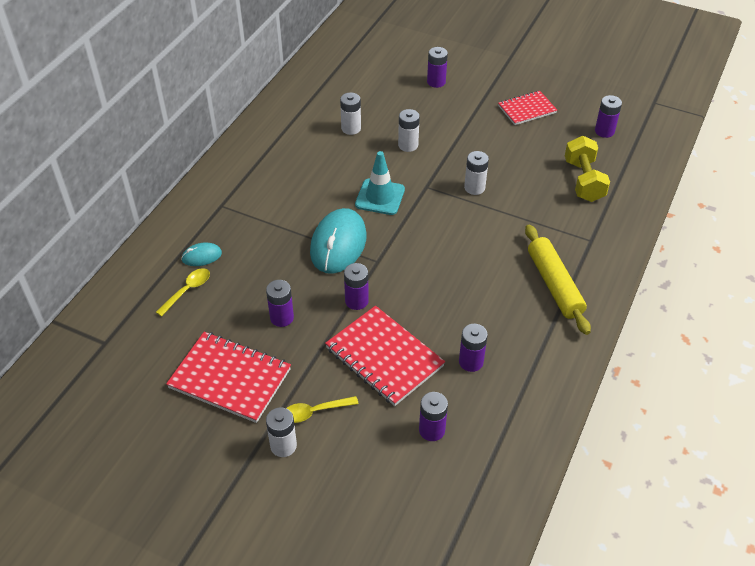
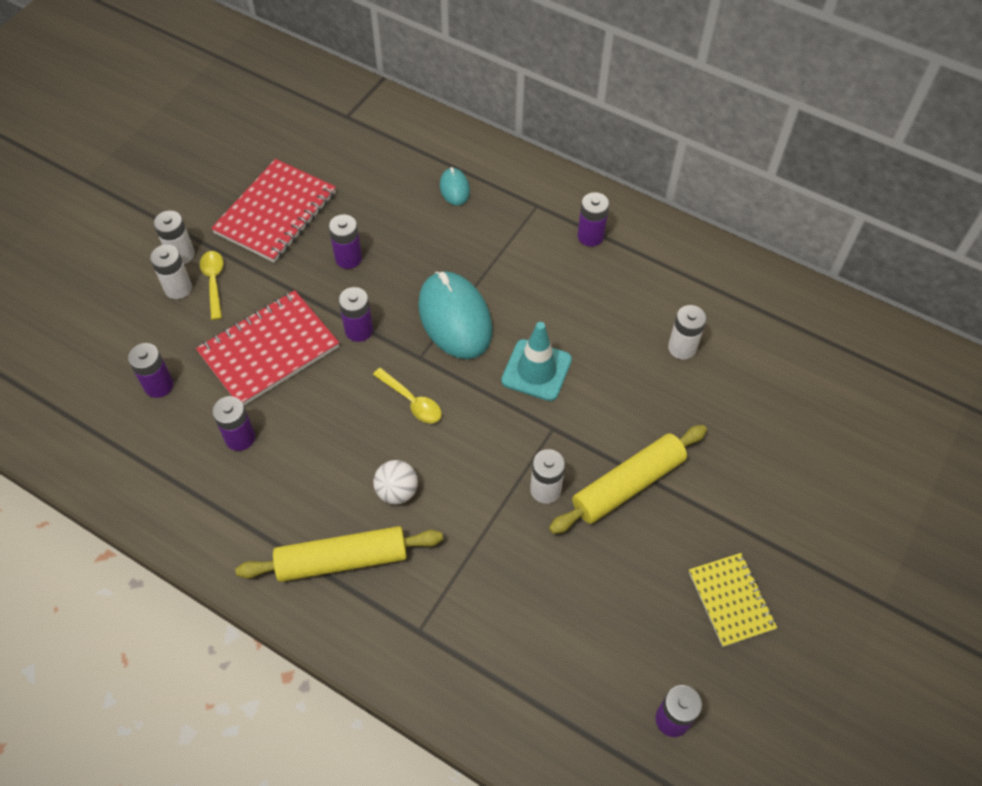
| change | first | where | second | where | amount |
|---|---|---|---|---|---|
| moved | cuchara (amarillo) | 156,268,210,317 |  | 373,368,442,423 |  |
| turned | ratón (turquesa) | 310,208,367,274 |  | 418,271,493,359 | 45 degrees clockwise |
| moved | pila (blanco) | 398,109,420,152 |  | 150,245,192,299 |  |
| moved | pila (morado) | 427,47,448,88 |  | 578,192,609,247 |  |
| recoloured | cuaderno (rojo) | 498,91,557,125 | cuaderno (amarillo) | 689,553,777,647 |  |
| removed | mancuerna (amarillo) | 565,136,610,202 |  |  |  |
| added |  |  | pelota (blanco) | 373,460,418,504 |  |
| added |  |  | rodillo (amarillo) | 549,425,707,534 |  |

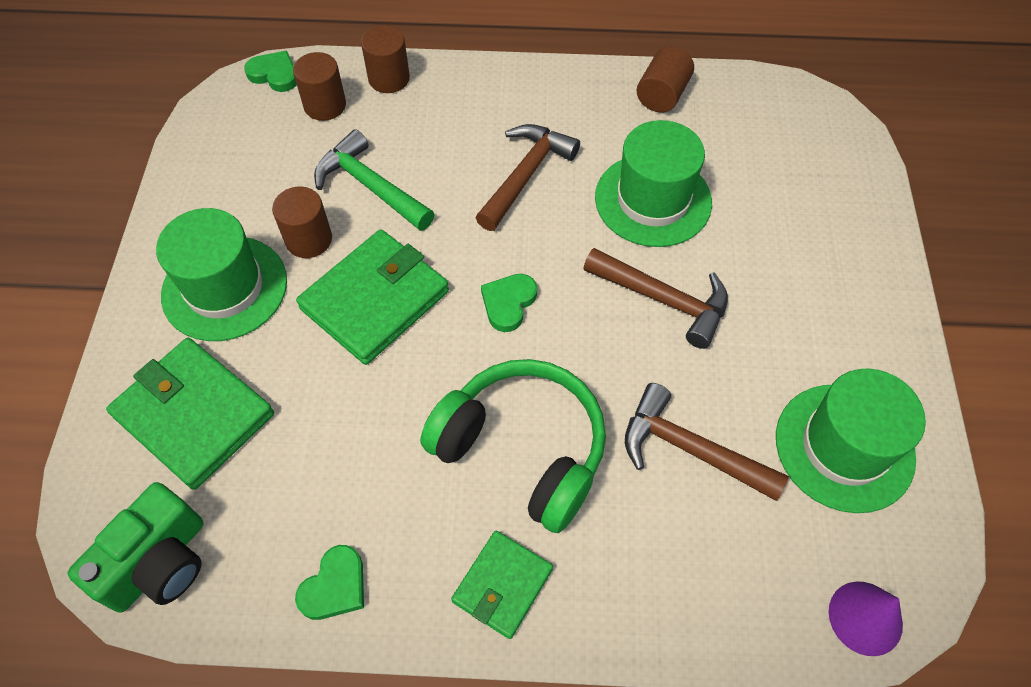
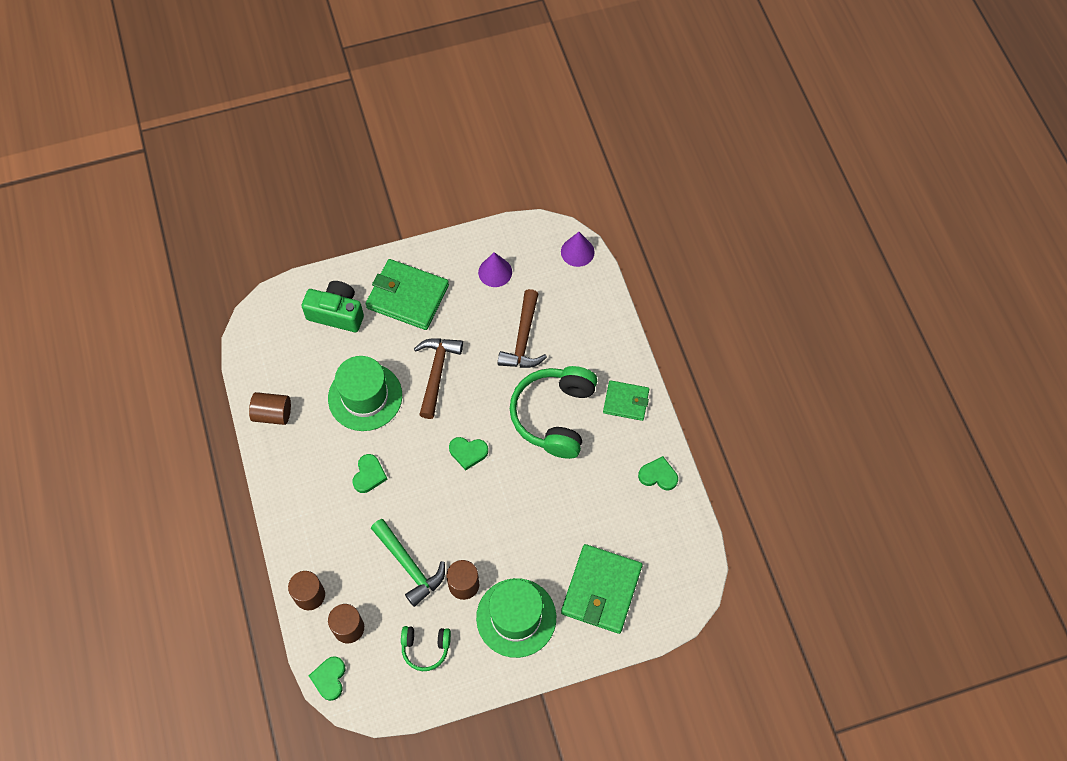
| change | first | where | second | where | amount |
|---|---|---|---|---|---|
| moved | cámara (verde) | 67,482,204,613 |  | 302,281,364,332 |  |
| moved | cartera (verde) | 296,229,449,365 |  | 366,259,449,330 |  |
| turned | martillo (verde) | 314,129,435,231 |  | 371,519,445,607 | 60 degrees counterclockwise |
| replaced | martillo (marrón) | 476,124,580,231 | corazón (verde) | 352,454,388,493 |  |
| replaced | sombrero (verde) | 776,368,926,513 | cono (morado) | 478,252,512,287 |  |
| added |  |  | auriculares (verde) | 401,626,451,671 |  |

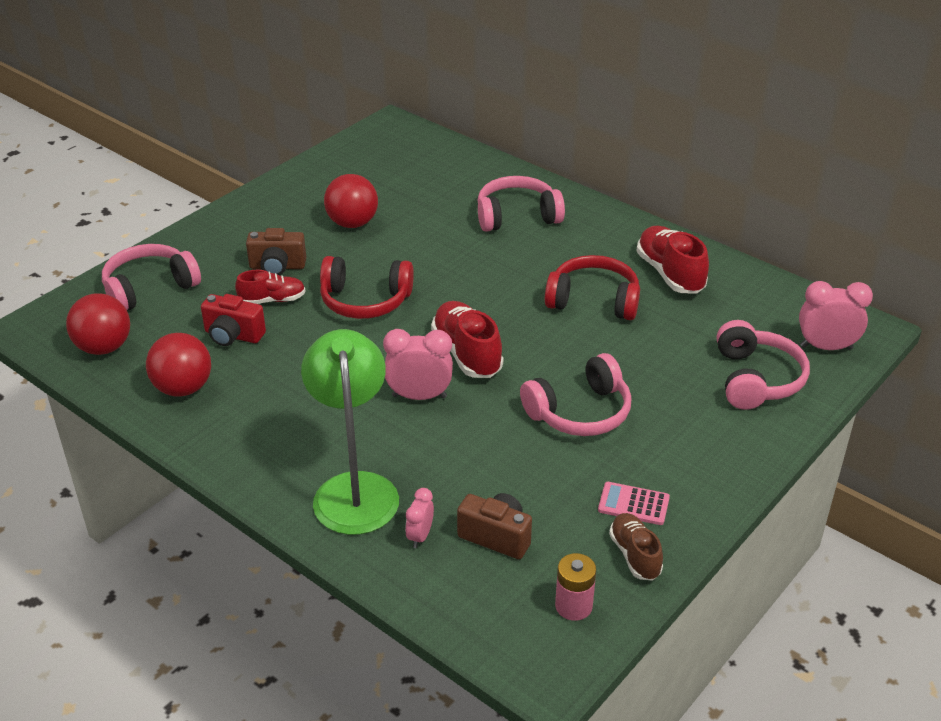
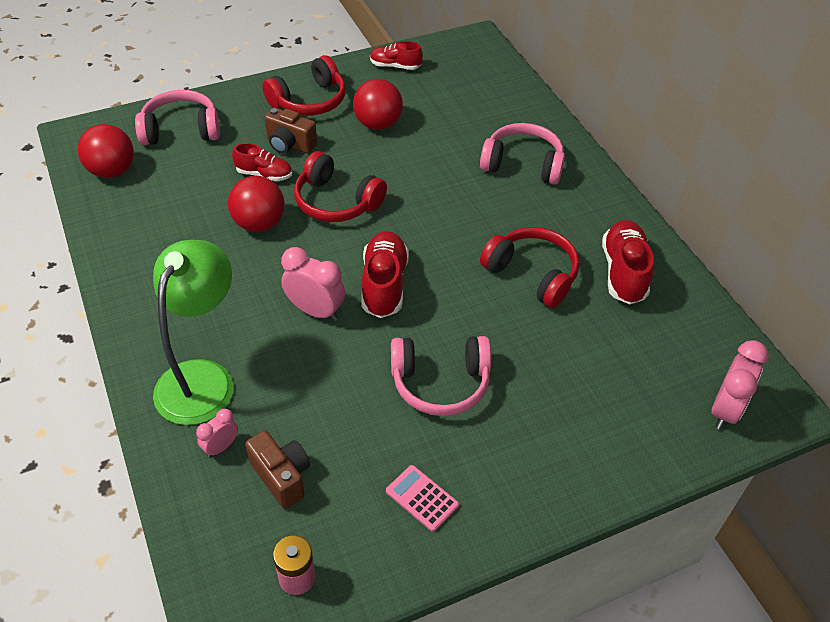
| change | first | where | second | where | amount |
|---|---|---|---|---|---|
| moved | pelota (rojo) | 146,333,211,397 |  | 228,176,285,232 |  |
| removed | cámara (rojo) | 201,294,266,346 |  |  |  |
| removed | zapato (marrón) | 609,513,663,581 |  |  |  |
| removed | auriculares (rosa) | 717,320,810,410 |  |  |  |
| turned | despertador (rosa) | 799,281,873,350 |  | 712,340,769,430 | 90 degrees clockwise |
| added |  |  | auriculares (rojo) | 262,55,346,116 |  |
| added |  |  | zapato (rojo) | 370,41,423,70 |  |

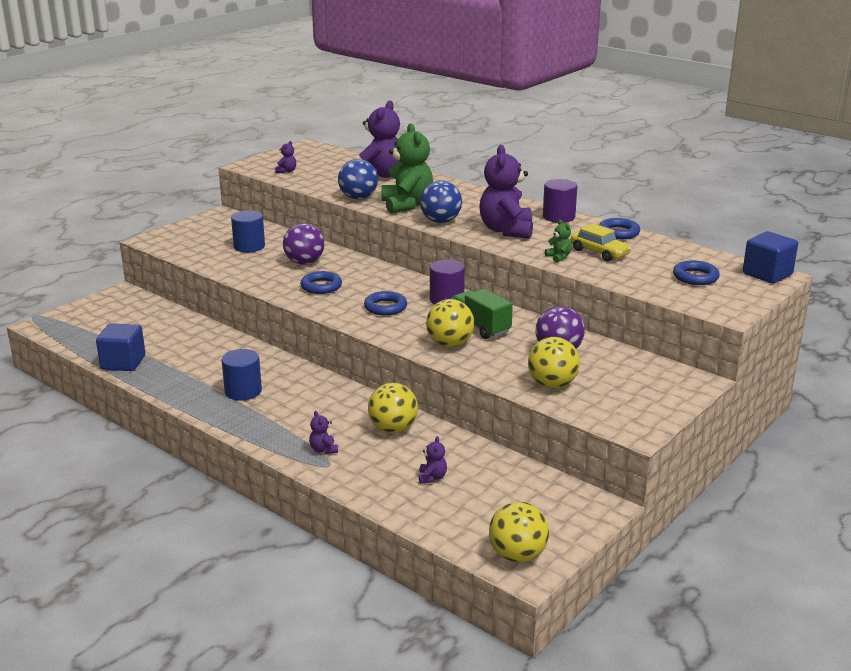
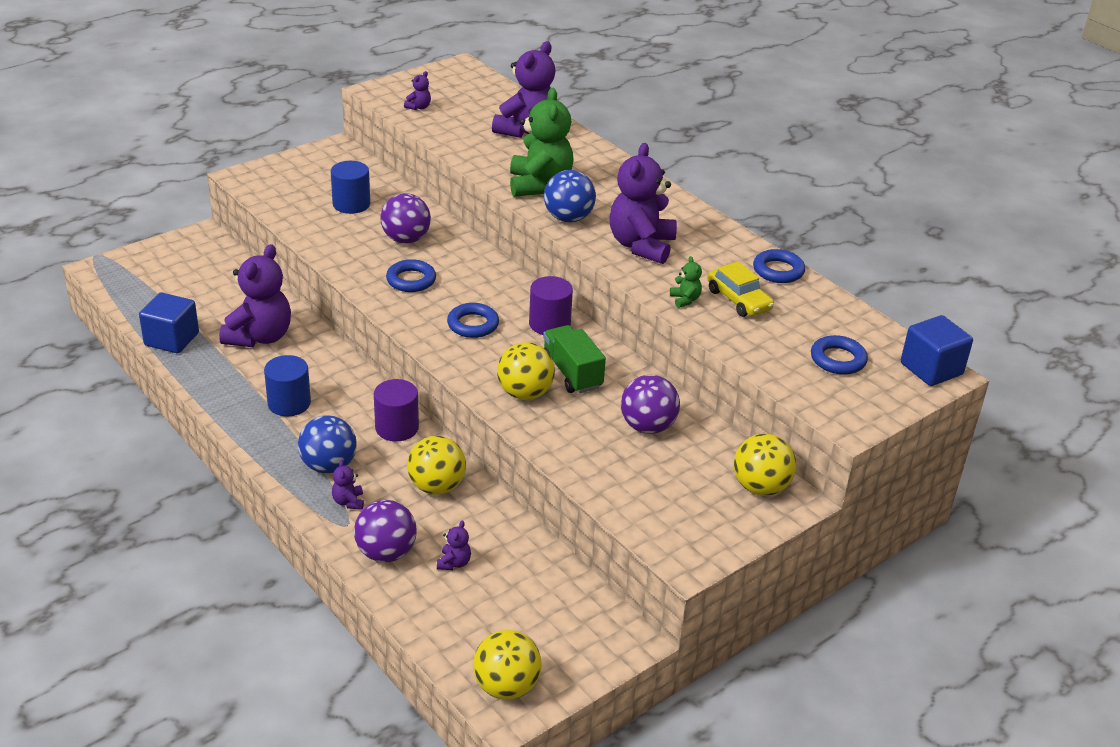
| change | first | where | second | where | amount |
|---|---|---|---|---|---|
| moved | pelota (azul) | 338,159,378,199 |  | 298,415,357,474 |  |
| moved | pelota (amarillo) | 528,337,580,388 |  | 734,434,796,496 |  |
| moved | cilindro (morado) | 543,179,577,223 |  | 374,379,419,442 |  |
| added |  |  | osito (morado) | 219,244,291,347 |  |
| added |  |  | pelota (morado) | 354,500,417,562 |  |

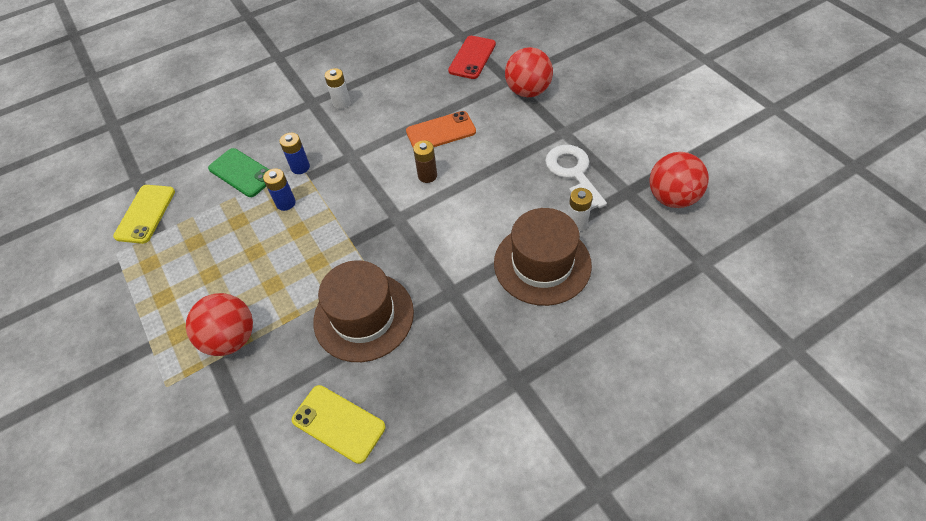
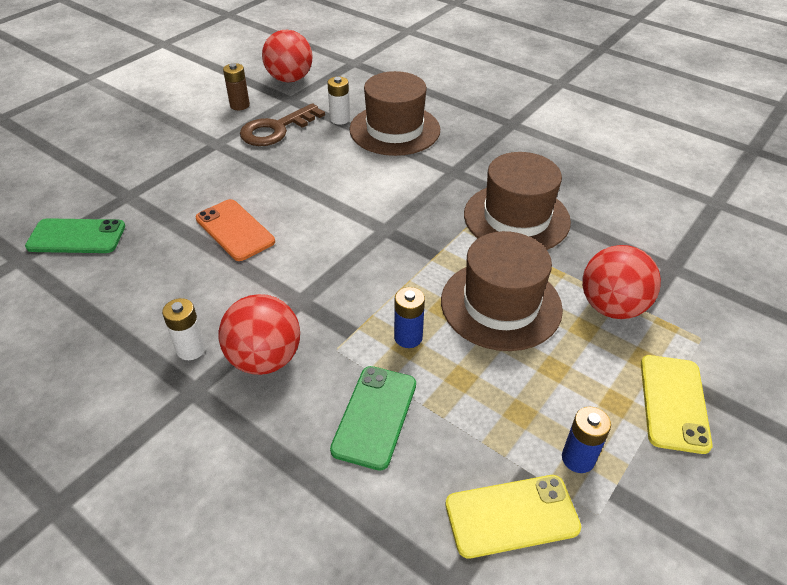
| change | first | where | second | where | amount |
|---|---|---|---|---|---|
| moved | pila (azul) | 280,133,310,174 |  | 562,407,611,473 |  |
| moved | móvil (amarillo) | 292,385,386,464 |  | 641,355,713,454 |  |
| moved | pila (marrón) | 413,140,437,183 |  | 223,63,250,110 |  |
| recoloured | móvil (rojo) | 448,36,496,79 | móvil (verde) | 25,218,125,253 |  |
| moved | pelota (rojo) | 505,47,553,97 |  | 218,294,300,375 |  |
| recoloured | llave (blanco) | 545,145,607,210 | llave (marrón) | 240,103,325,146 |  |
| added |  |  | sombrero (marrón) | 441,231,563,351 |  |

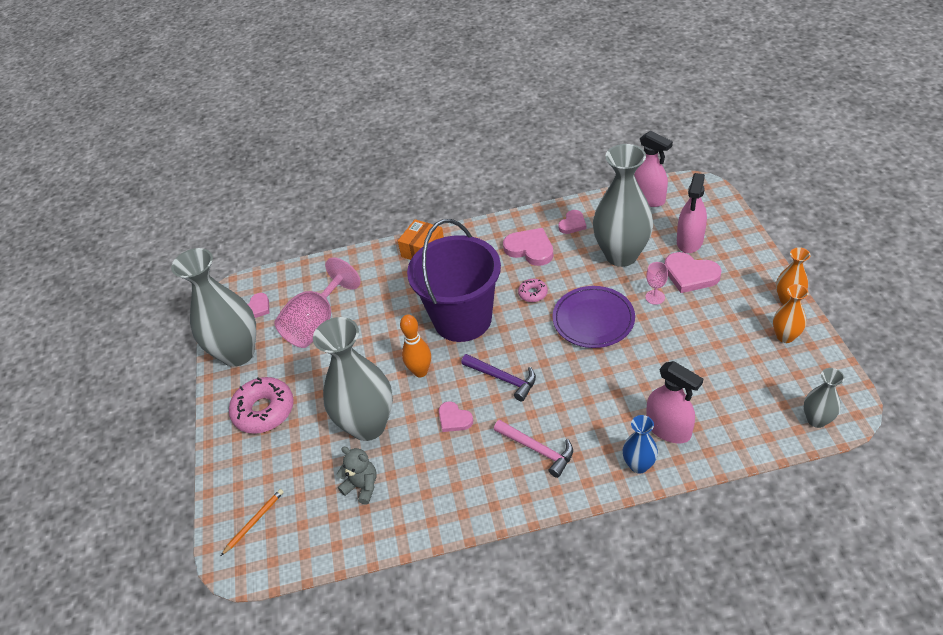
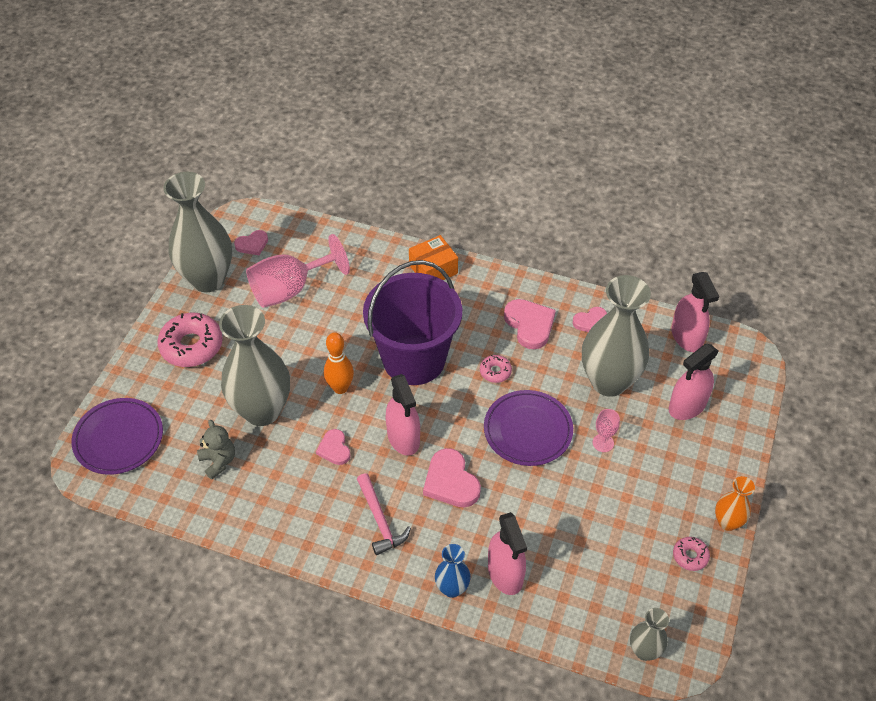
| change | first | where | second | where | amount |
|---|---|---|---|---|---|
| replaced | lápiz (naranja) | 221,489,284,556 | plato (morado) | 71,398,163,475 |  |
| replaced | martillo (morado) | 461,354,536,402 | pulverizador (rosa) | 386,374,420,456 |  |
| moved | corazón (rosa) | 664,252,722,293 |  | 423,448,481,507 |  |
| replaced | florero (naranja) | 773,284,809,343 | rosquilla (rosa) | 673,537,710,571 |  |

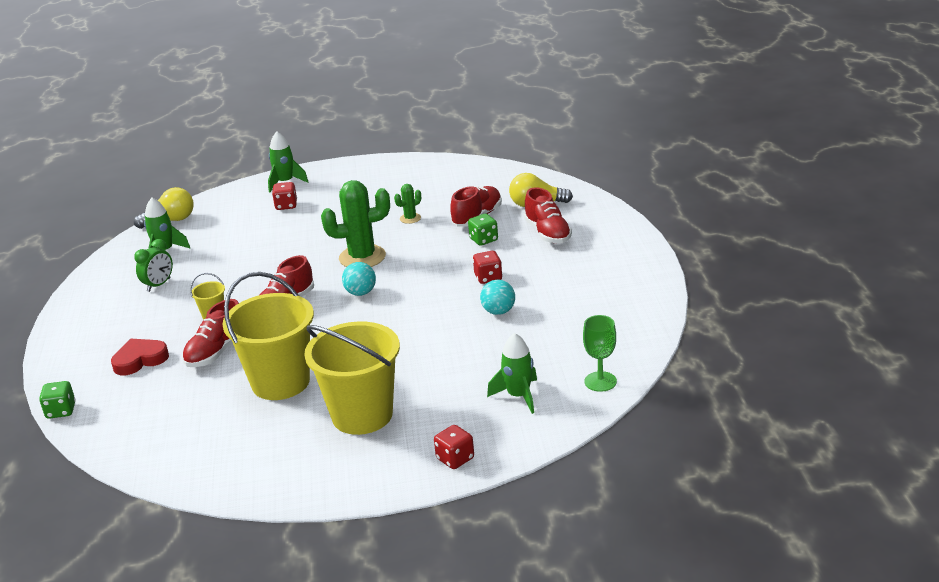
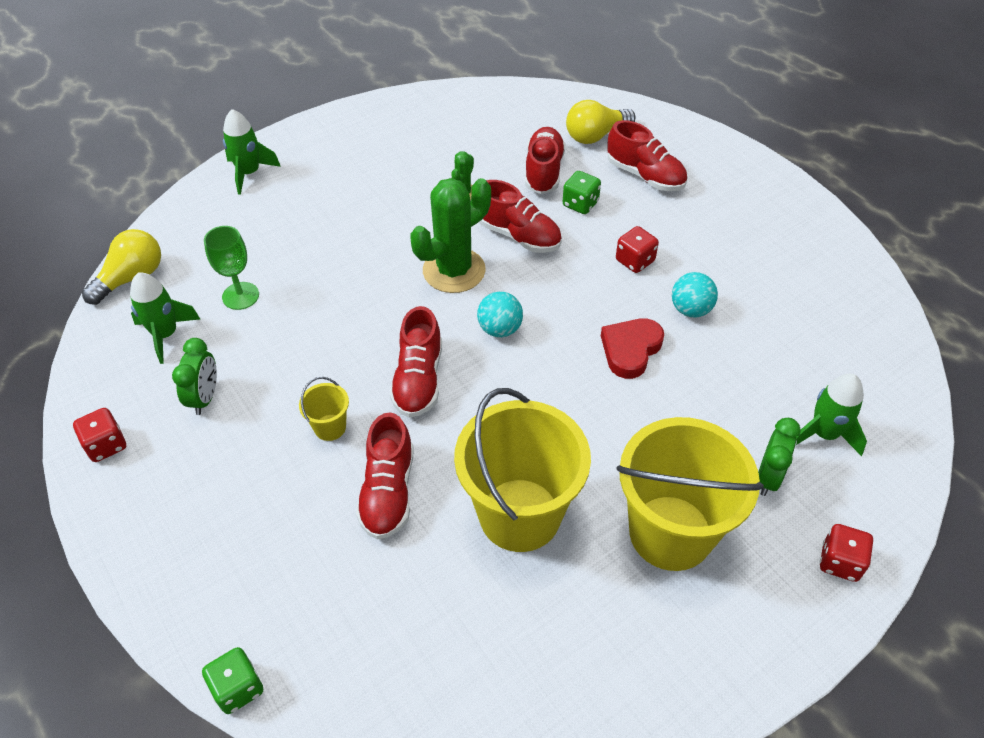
| change | first | where | second | where | amount |
|---|---|---|---|---|---|
| moved | corazón (rojo) | 111,339,169,375 |  | 601,318,664,379 |  |
| moved | dado (rojo) | 272,182,297,210 |  | 73,408,126,462 |  |
| moved | copa (verde) | 583,315,617,392 |  | 204,226,259,310 |  |
| added |  |  | zapato (rojo) | 479,180,562,253 |  |
| added |  |  | despertador (verde) | 758,418,801,496 |  |

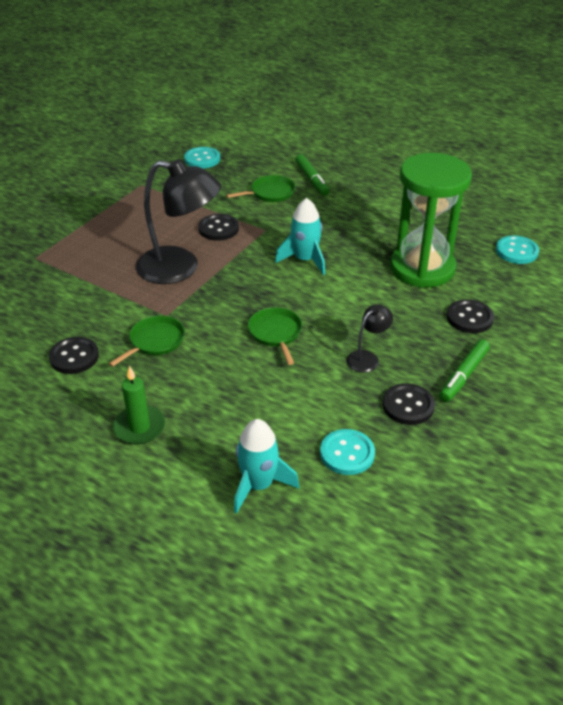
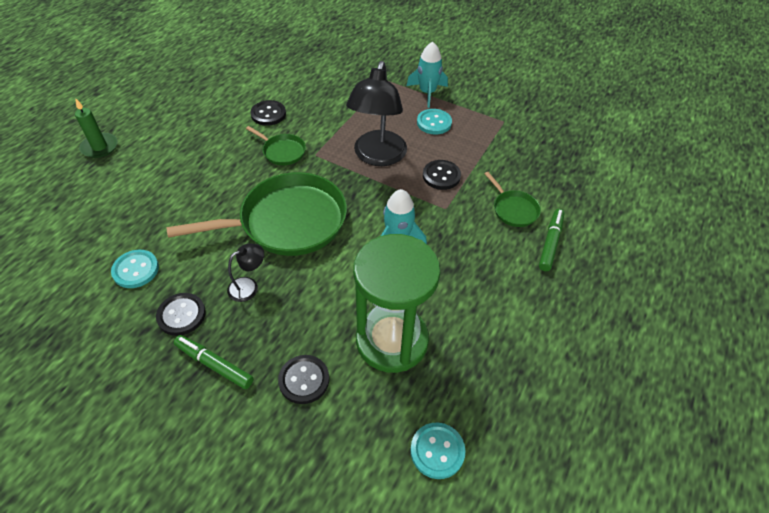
| change | first | where | second | where | amount |
|---|---|---|---|---|---|
| moved | vela (verde) | 113,366,165,444 |  | 75,98,117,158 |  |
| moved | botón (turquesa) | 184,147,220,169 |  | 417,109,452,135 |  |
| moved | cohete (turquesa) | 234,419,299,514 |  | 407,42,448,108 |  |
| resized | sartén (verde) | 248,308,302,365 |  | 167,172,347,256 | x2.20 |
| turned | rotulador (verde) | 295,154,330,196 |  | 539,209,564,271 | 135 degrees clockwise |
| turned | lámpara (negro) | 346,304,393,373 |  | 227,244,264,302 | 75 degrees counterclockwise |

